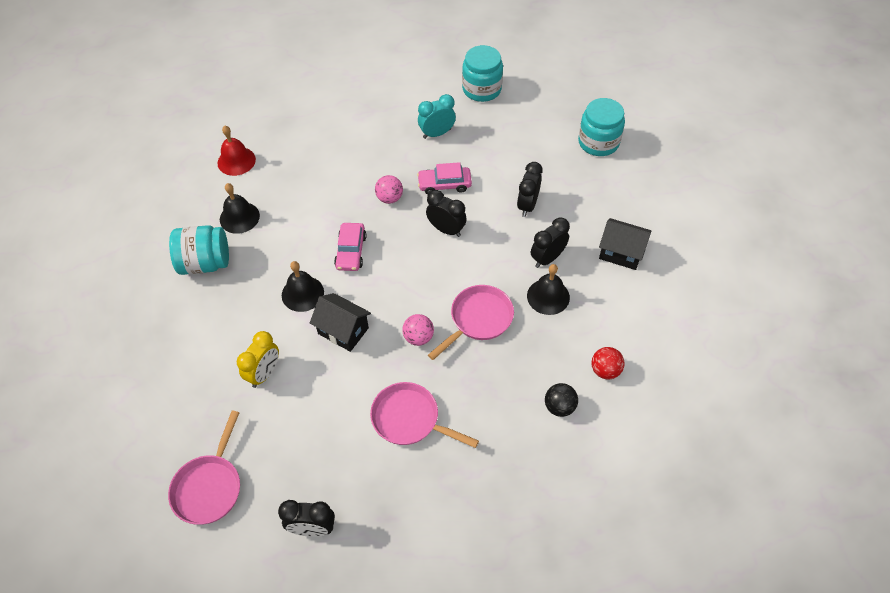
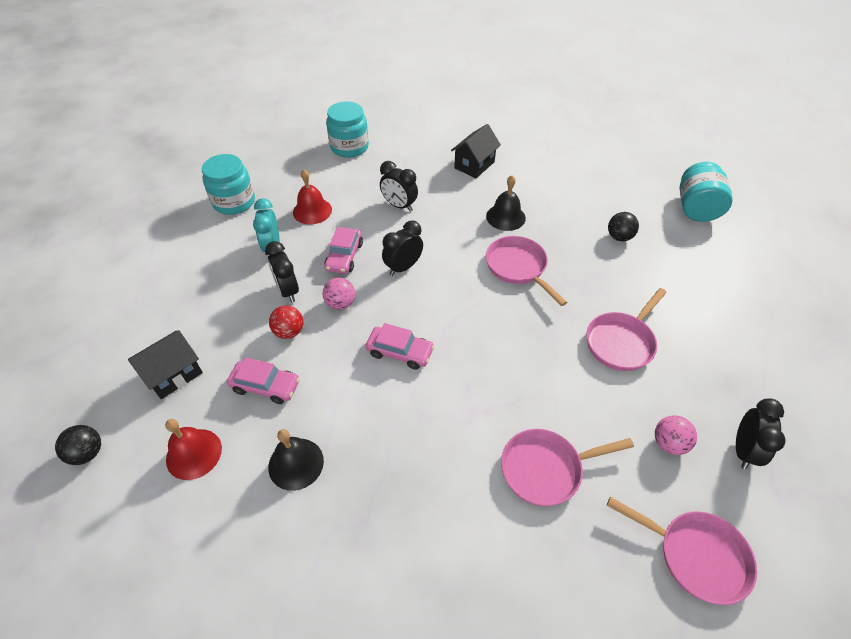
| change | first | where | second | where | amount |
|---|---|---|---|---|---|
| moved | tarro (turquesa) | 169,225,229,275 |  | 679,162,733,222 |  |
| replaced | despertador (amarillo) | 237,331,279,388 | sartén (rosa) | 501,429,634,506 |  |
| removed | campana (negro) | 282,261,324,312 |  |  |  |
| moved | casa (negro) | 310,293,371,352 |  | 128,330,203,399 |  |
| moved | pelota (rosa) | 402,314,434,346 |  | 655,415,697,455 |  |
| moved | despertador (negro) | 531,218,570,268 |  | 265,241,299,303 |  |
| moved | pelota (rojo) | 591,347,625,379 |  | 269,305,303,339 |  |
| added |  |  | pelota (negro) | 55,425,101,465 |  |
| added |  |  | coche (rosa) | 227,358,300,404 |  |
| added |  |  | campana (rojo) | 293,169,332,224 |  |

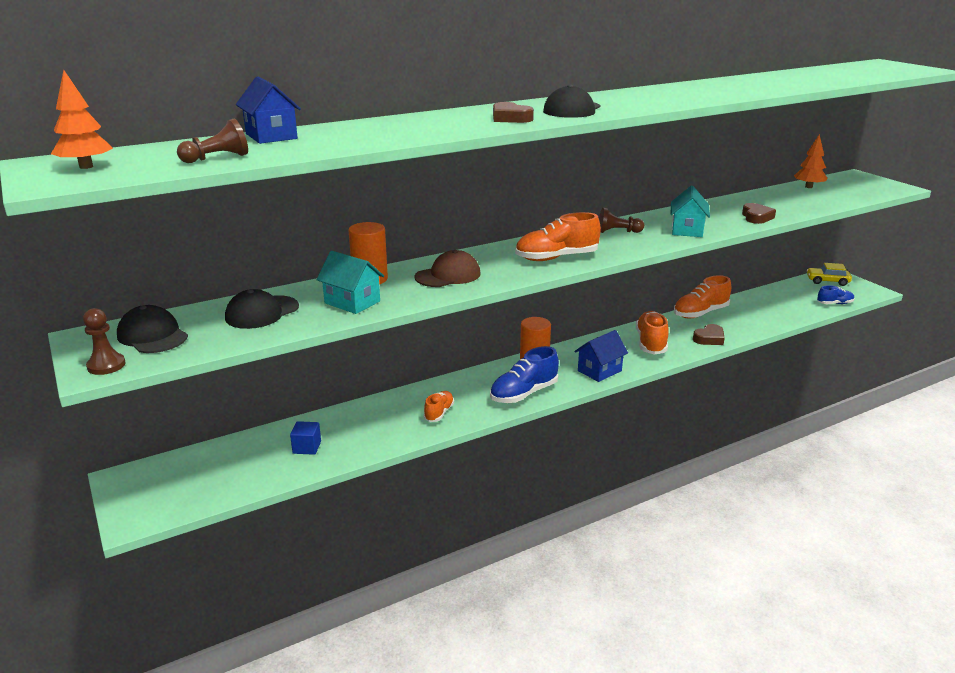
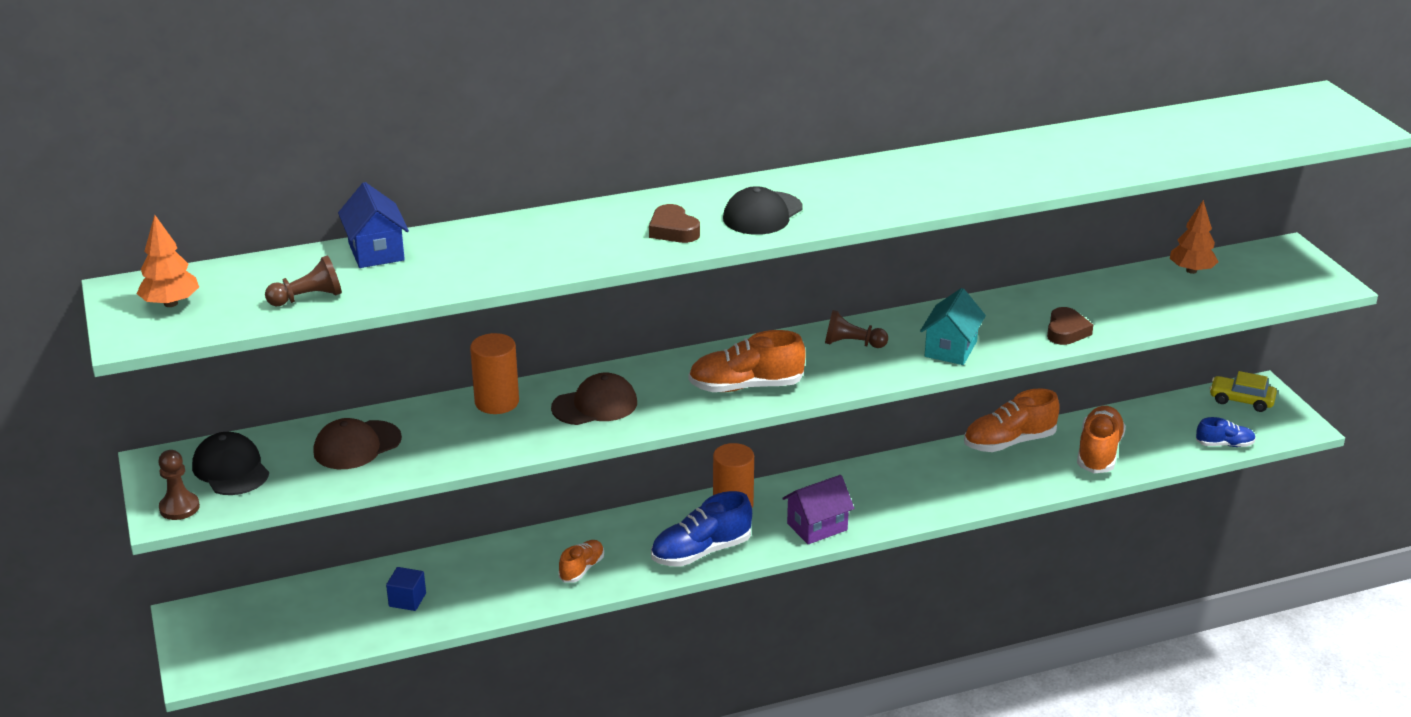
| change | first | where | second | where | amount |
|---|---|---|---|---|---|
| recoloured | gorra (negro) | 225,289,299,329 | gorra (marrón) | 313,418,402,469 |  |
| removed | casa (turquesa) | 316,251,384,314 |  |  |  |
| recoloured | casa (azul) | 574,330,628,382 | casa (morado) | 782,475,854,544 |  |
| moved | zapato (naranja) | 636,311,668,355 |  | 1077,406,1126,473 |  |
| removed | corazón (marrón) | 693,324,725,345 |  |  |  |

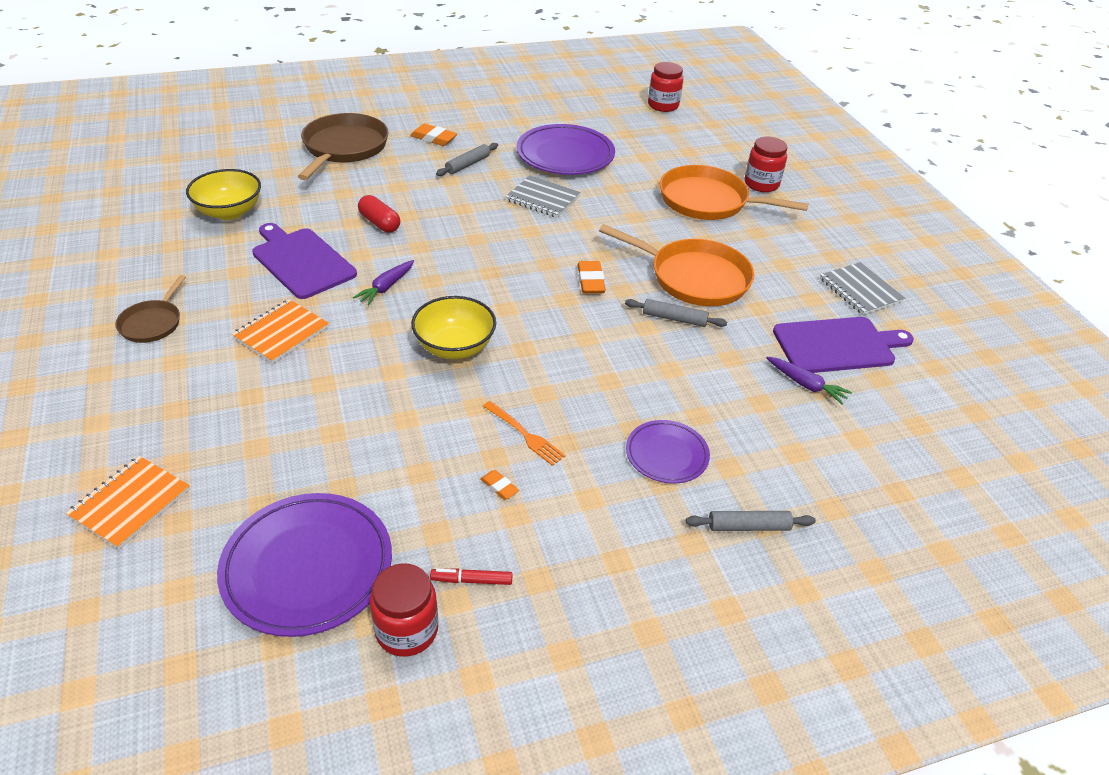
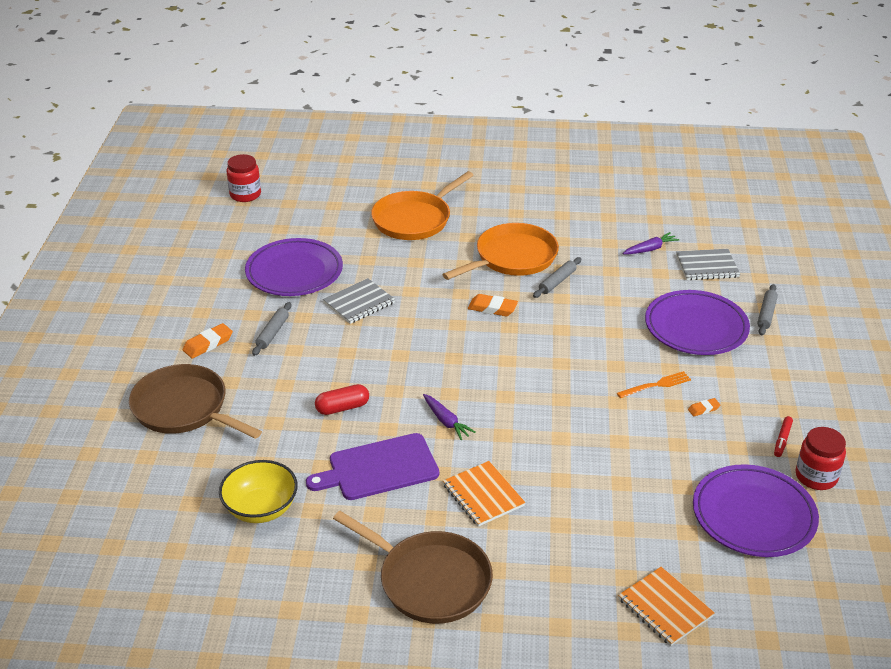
| change | first | where | second | where | amount |
|---|---|---|---|---|---|
| resized | sartén (marrón) | 115,275,186,343 |  | 333,511,493,624 | x1.85 |
| removed | cuenco (amarillo) | 411,296,496,359 |  |  |  |
| turned | rodillo (gris) | 436,143,498,176 |  | 252,302,292,356 | 45 degrees clockwise |
| resized | plato (morado) | 626,420,710,484 |  | 645,290,750,355 | x1.74 |
| removed | tarro (rojo) | 744,137,787,192 |  |  |  |
| removed | tabla de cortar (morado) | 773,317,914,373 |  |  |  |
| moved | cuaderno (gris) | 820,262,905,315 |  | 676,249,740,280 |  |

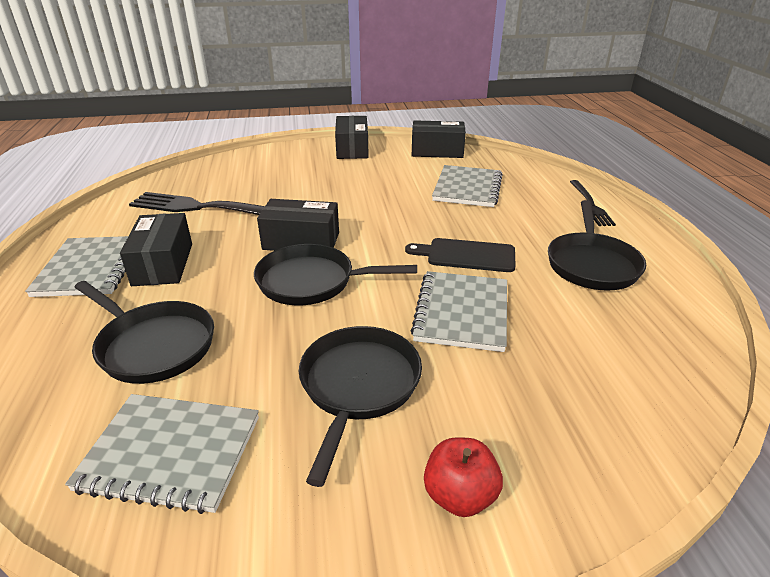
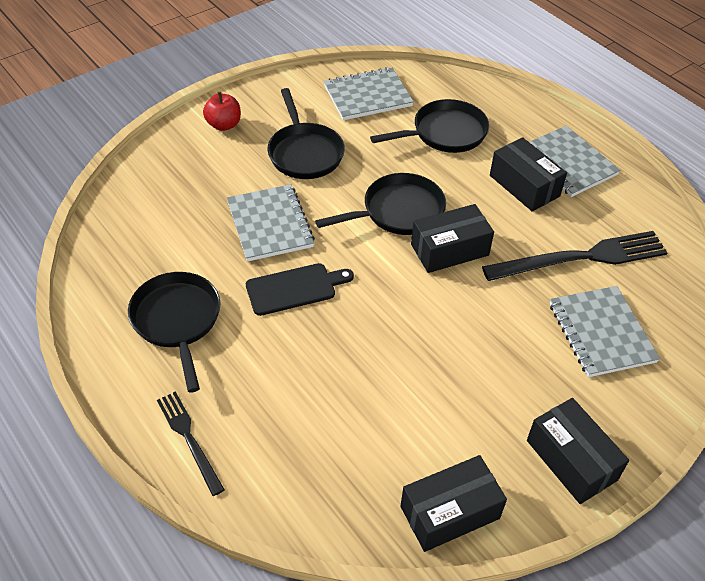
| change | first | where | second | where | amount |
|---|---|---|---|---|---|
| turned | sartén (negro) | 74,281,214,384 |  | 370,99,489,153 | 150 degrees clockwise |
| moved | cuaderno (gris) | 432,165,503,207 |  | 550,286,660,377 |  |

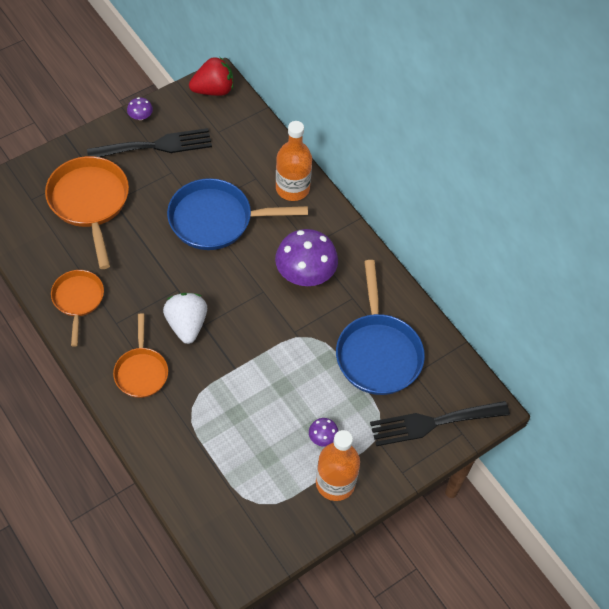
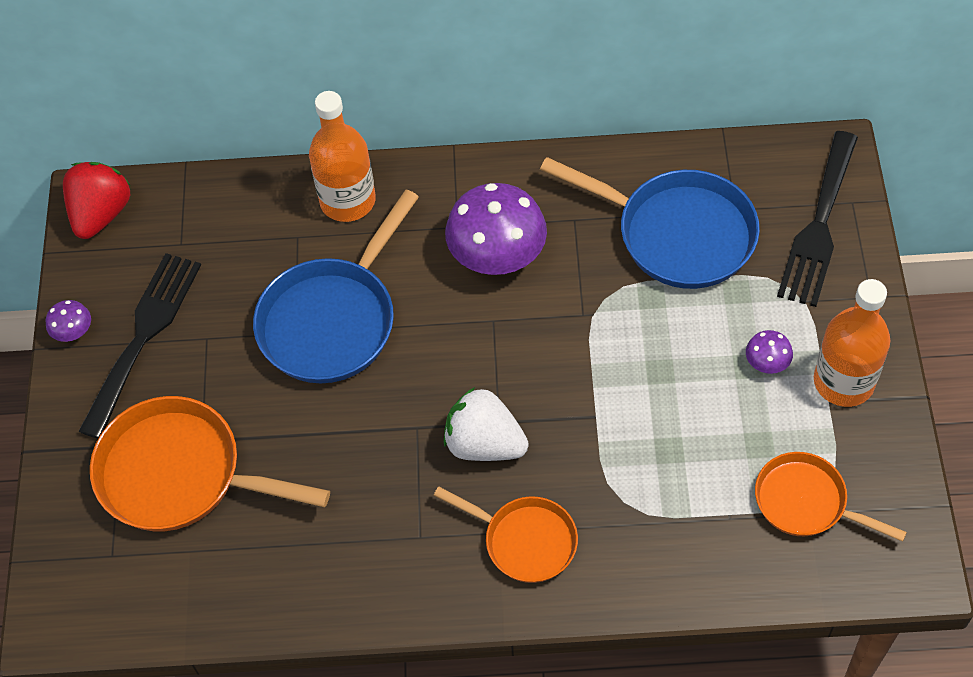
| change | first | where | second | where | amount |
|---|---|---|---|---|---|
| moved | sartén (naranja) | 51,270,104,347 |  | 755,452,907,542 |  |

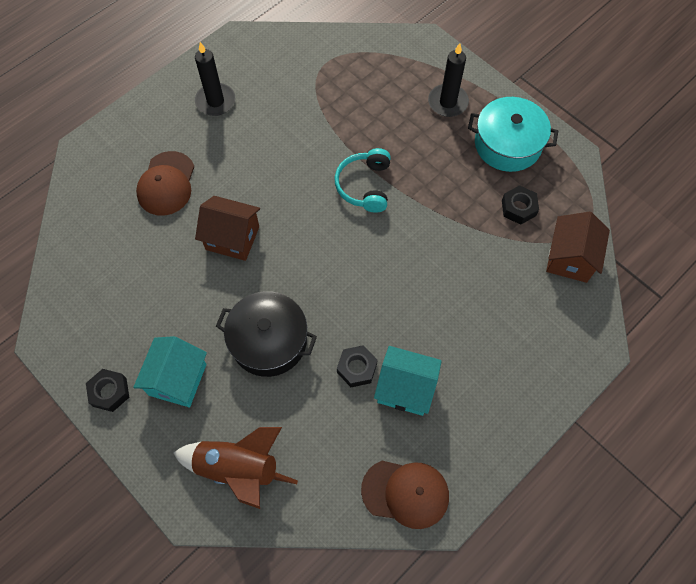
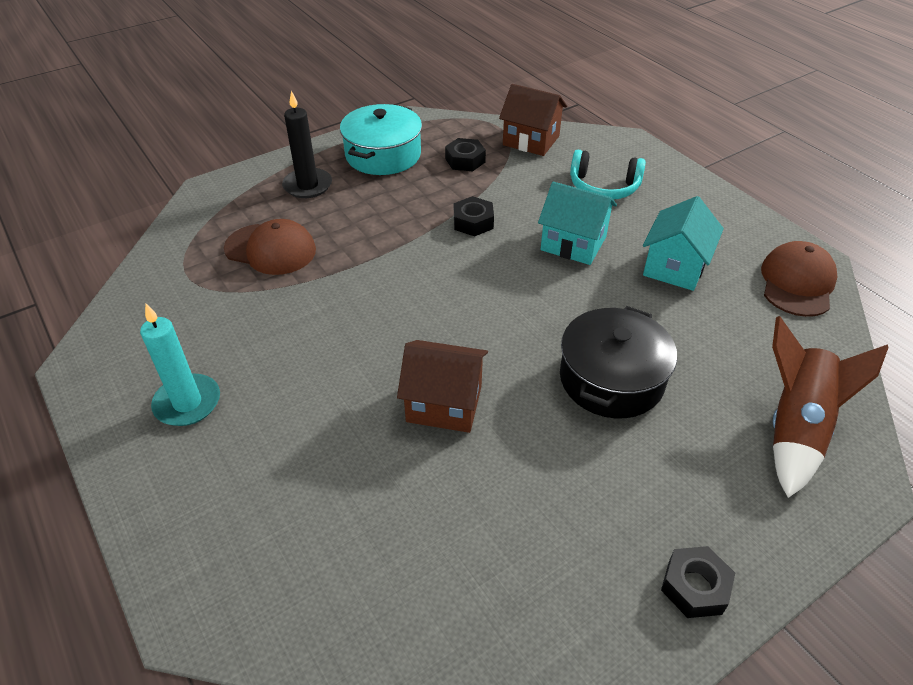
| change | first | where | second | where | amount |
|---|---|---|---|---|---|
| moved | casa (turquesa) | 133,336,207,407 |  | 538,182,617,265 |  |
| moved | gorra (marrón) | 136,151,194,216 |  | 224,219,316,275 |  |
| recoloured | vela (negro) | 195,42,235,116 | vela (turquesa) | 140,304,220,426 |  |
| turned | casa (marrón) | 195,196,260,261 |  | 397,340,488,433 | 75 degrees clockwise |
| moved | auriculares (turquesa) | 335,148,391,213 |  | 570,150,646,200 |  |
| moved | tuerca (negro) | 337,345,378,387 |  | 454,196,494,236 |  |

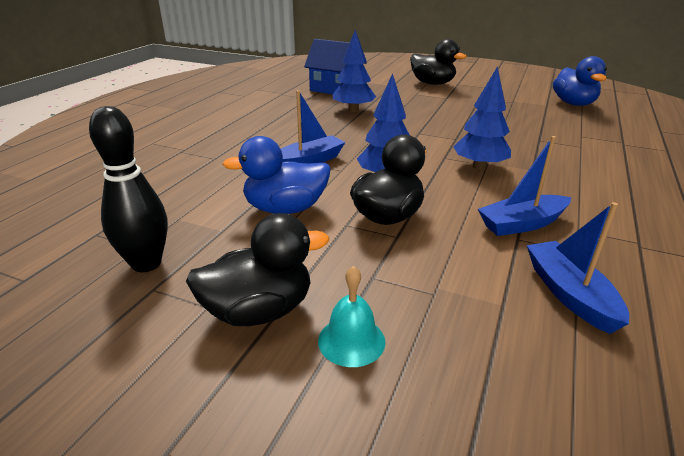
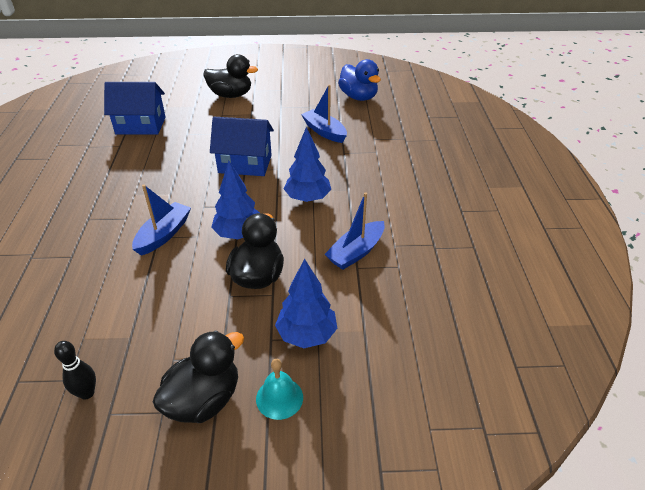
| change | first | where | second | where | amount |
|---|---|---|---|---|---|
| resized | bolo (negro) | 89,106,168,272 |  | 54,341,96,400 | x0.60 |
| removed | pato (azul) | 223,136,331,214 |  |  |  |
| moved | árbol (azul) | 333,30,376,112 |  | 275,259,338,348 |  |
| moved | barco (azul) | 527,202,629,334 |  | 301,85,347,143 |  |
| added |  |  | casa (azul) | 210,117,274,176 |  |

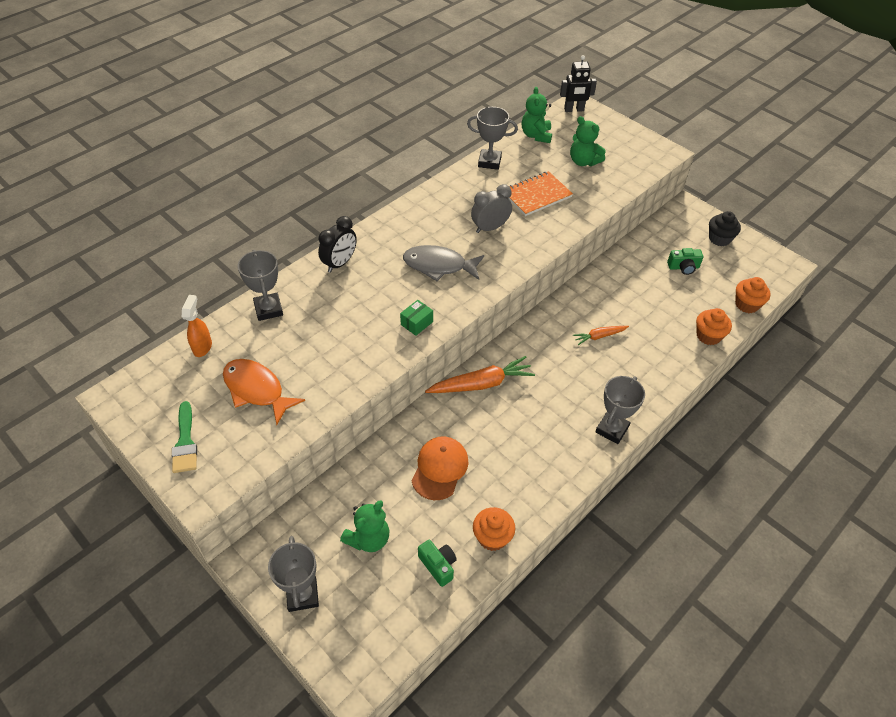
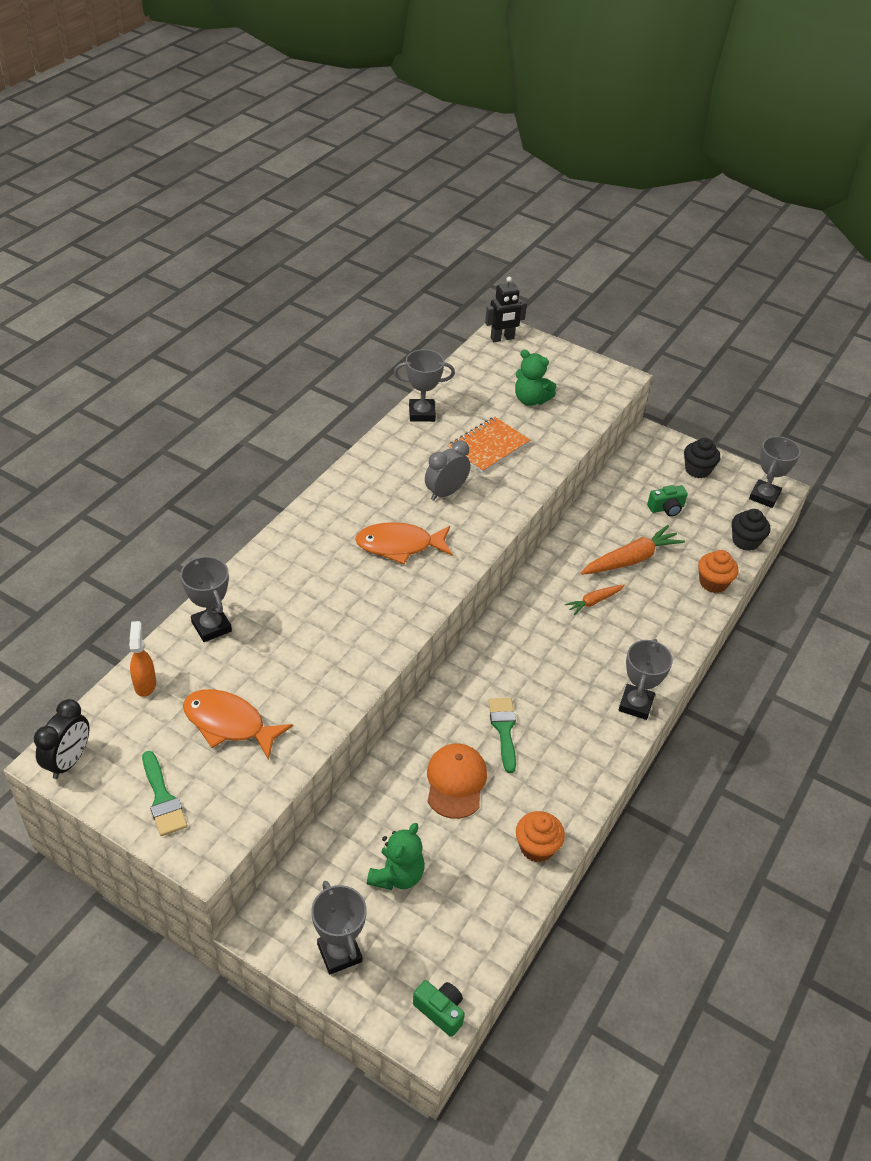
| change | first | where | second | where | amount |
|---|---|---|---|---|---|
| moved | despertador (negro) | 318,216,357,273 |  | 34,699,89,779 |  |
| removed | caja (verde) | 400,300,433,336 |  |  |  |
| recoloured | pez (gris) | 403,245,484,281 | pez (naranja) | 355,522,453,564 |  |
| moved | cámara (verde) | 418,540,457,587 |  | 413,980,465,1037 |  |
| moved | zanahoria (naranja) | 425,356,535,393 |  | 581,525,685,575 |  |
| removed | osito (verde) | 522,87,552,143 |  |  |  |
| recoloured | magdalena (naranja) | 735,277,770,313 | magdalena (negro) | 732,509,770,551 |  |
| added |  |  | pincel (verde) | 488,698,516,773 |  |
| added |  |  | trofeo (gris) | 749,436,801,508 |  |

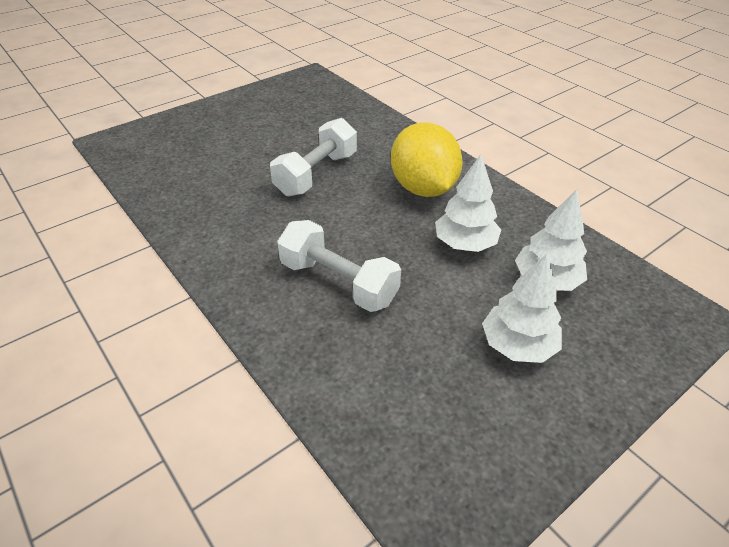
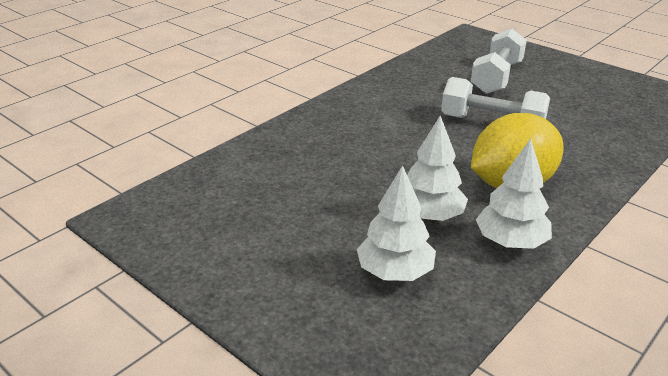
| change | first | where | second | where | amount |
|---|---|---|---|---|---|
| moved | mancuerna (blanco) | 277,220,401,312 |  | 471,29,527,94 |  |
| moved | árbol (blanco) | 482,253,562,363 |  | 476,139,552,249 |  |

